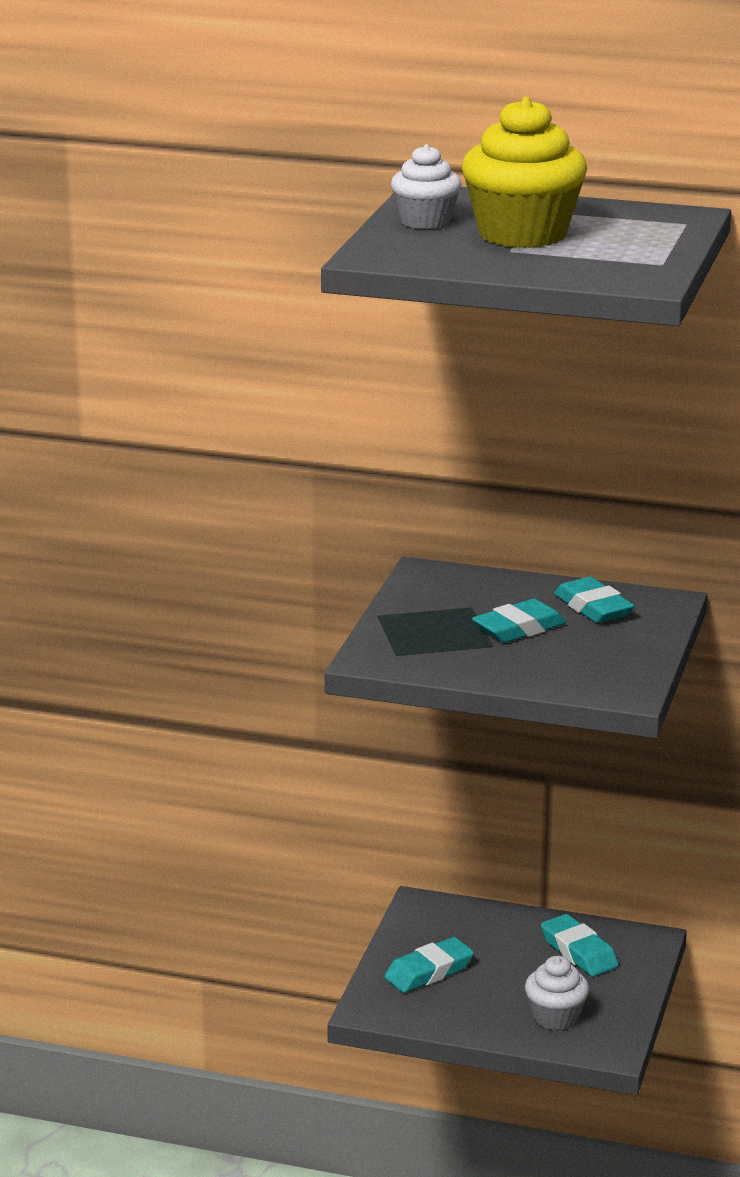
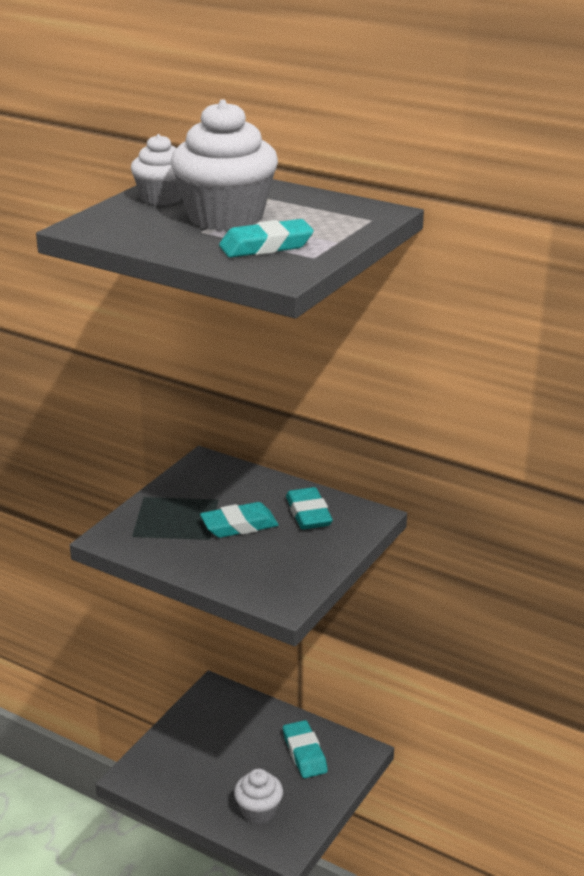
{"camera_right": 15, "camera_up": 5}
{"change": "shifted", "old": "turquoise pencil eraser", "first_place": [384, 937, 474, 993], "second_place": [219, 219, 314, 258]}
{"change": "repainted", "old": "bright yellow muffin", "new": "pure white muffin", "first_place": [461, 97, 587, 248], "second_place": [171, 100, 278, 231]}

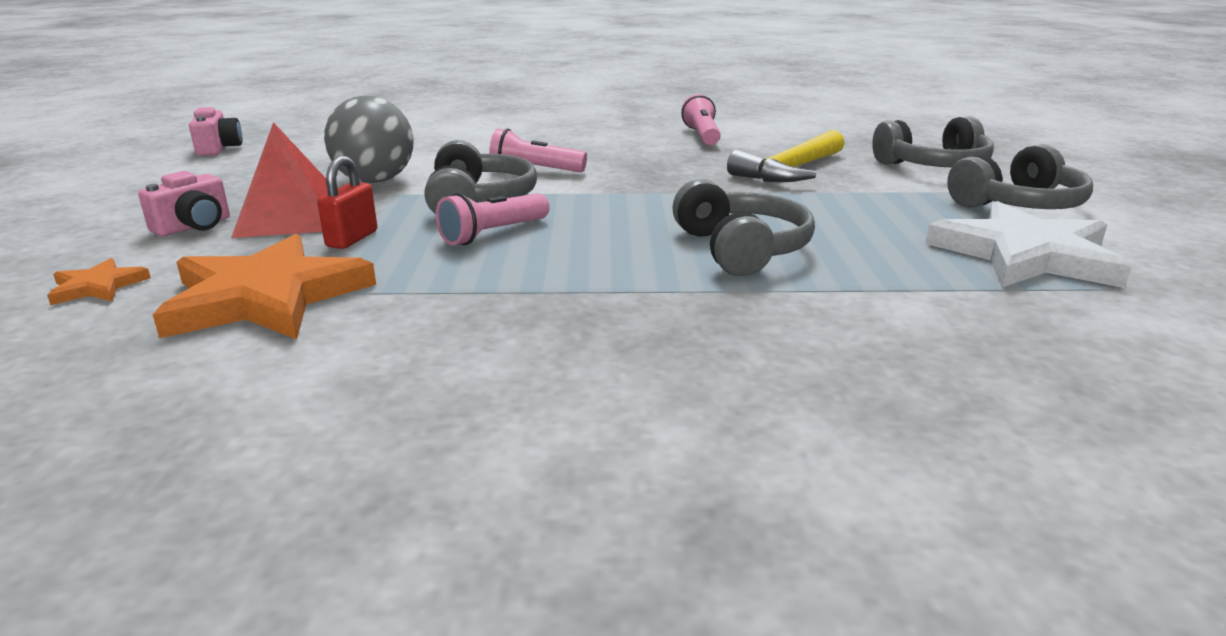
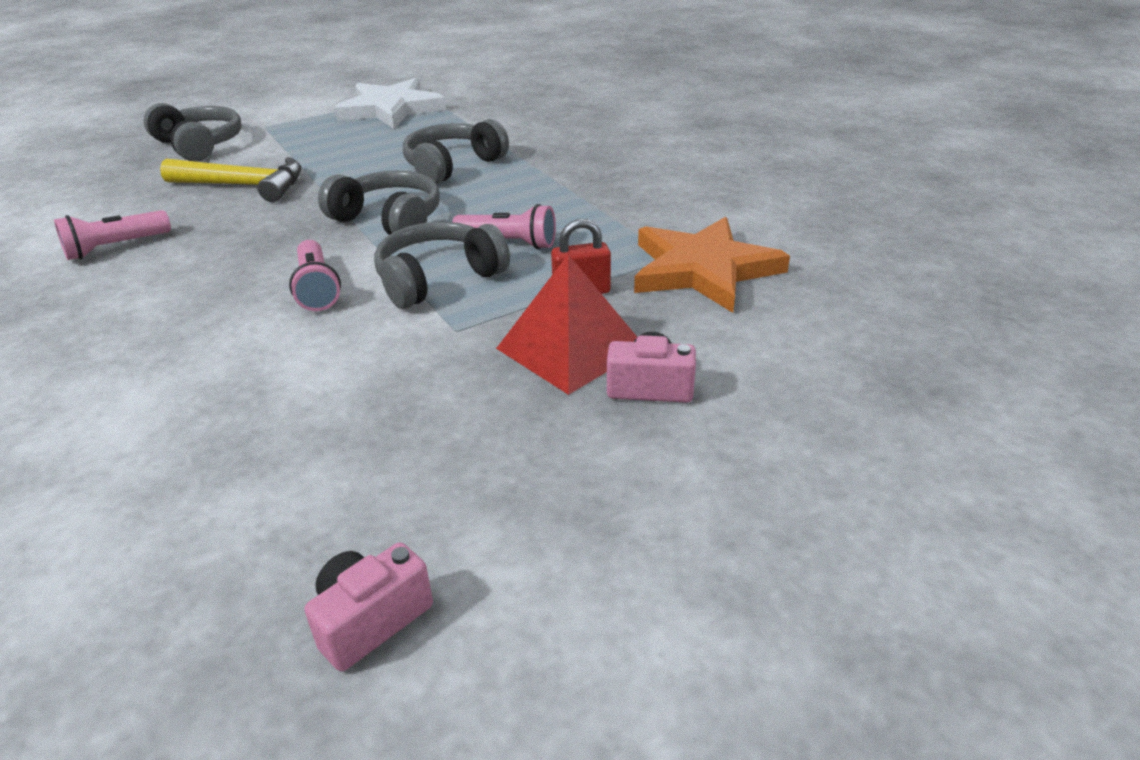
{"camera_right": -120, "camera_up": 10}
{"change": "gone", "old": "orange-coloured five-pointed star", "first_place": [47, 258, 151, 305]}
{"change": "gone", "old": "ash-grey sphere", "first_place": [324, 95, 414, 183]}
{"change": "shifted", "old": "ash-grey headset", "first_place": [947, 144, 1093, 209], "second_place": [318, 171, 440, 235]}

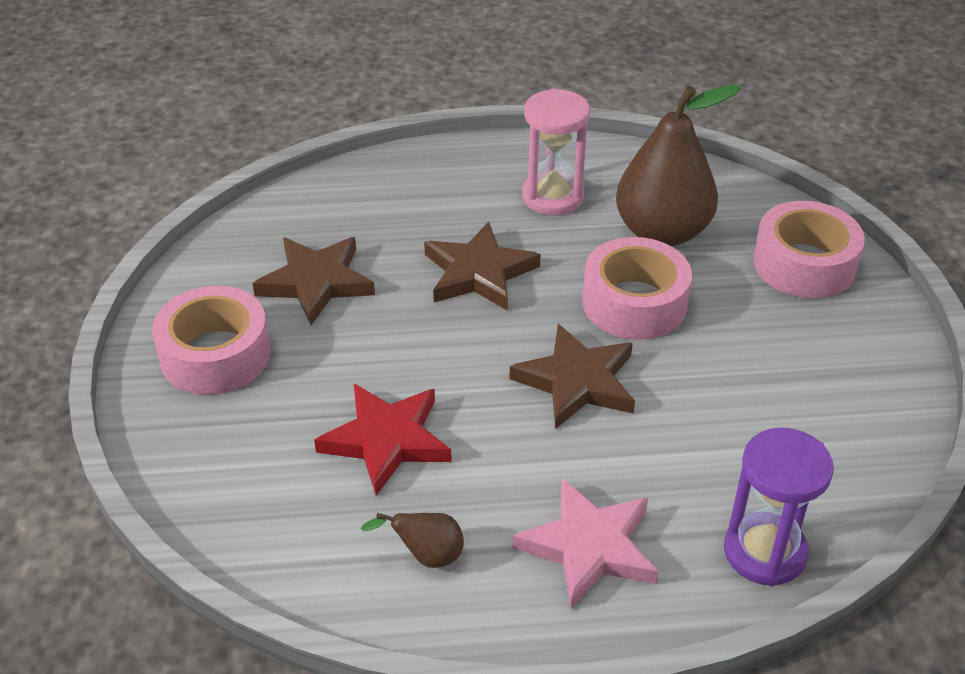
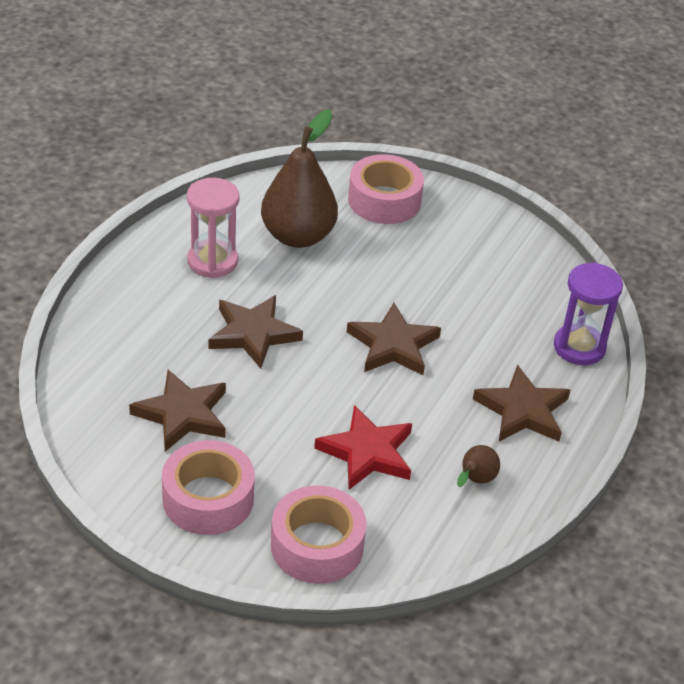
{"camera_right": -60, "camera_up": 0}
{"change": "shifted", "old": "rosy sticky tape", "first_place": [582, 237, 692, 340], "second_place": [271, 485, 367, 584]}
{"change": "repainted", "old": "rosy five-pointed star", "new": "dark brown five-pointed star", "first_place": [513, 478, 659, 609], "second_place": [473, 365, 570, 441]}

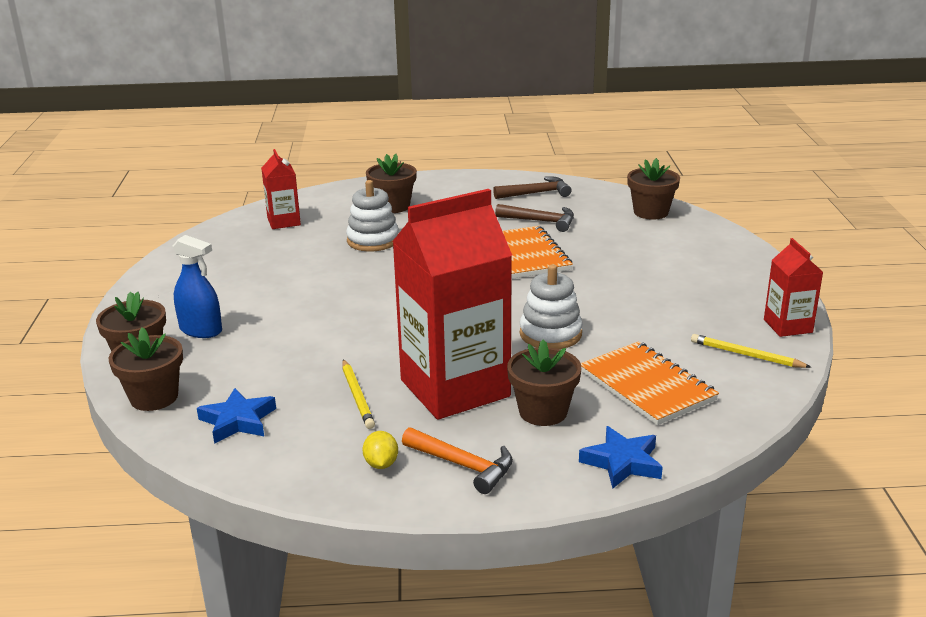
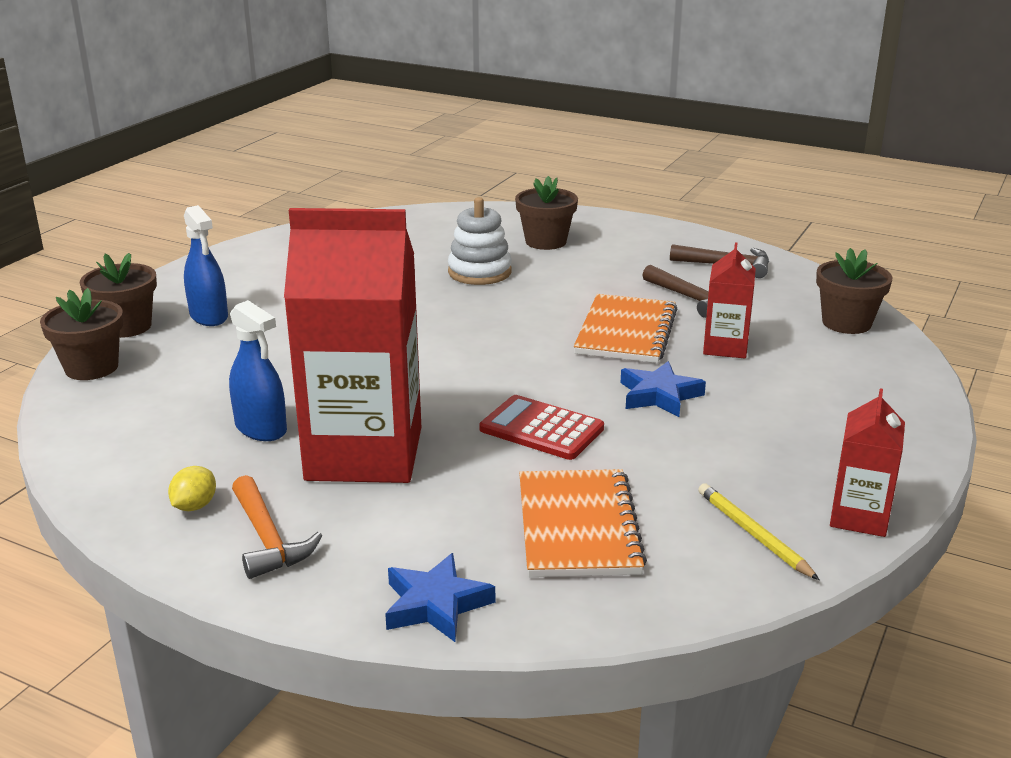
{"camera_right": 30, "camera_up": 0}
{"change": "gone", "old": "dark brown potted plant", "first_place": [507, 340, 581, 426]}
{"change": "shifted", "old": "blue five-pointed star", "first_place": [197, 388, 276, 444], "second_place": [620, 361, 706, 417]}
{"change": "shifted", "old": "red juice carton", "first_place": [261, 149, 301, 229], "second_place": [703, 242, 756, 359]}
{"change": "swapped", "old": "bright yellow lead pencil", "new": "blue spray cleaner", "first_place": [342, 359, 375, 429], "second_place": [229, 300, 287, 441]}
{"change": "swapped", "old": "pure white ring stacker", "new": "red pocket calculator", "first_place": [520, 265, 583, 349], "second_place": [479, 395, 604, 460]}

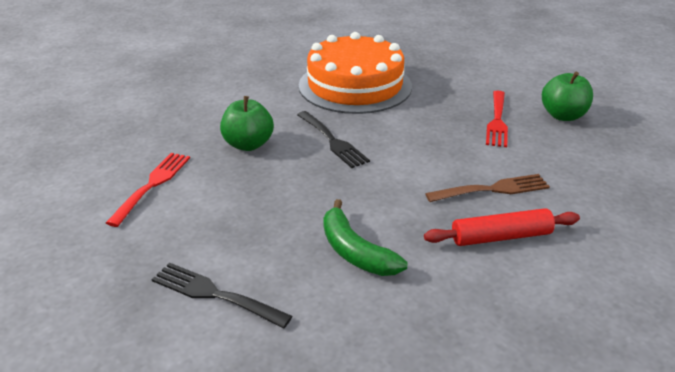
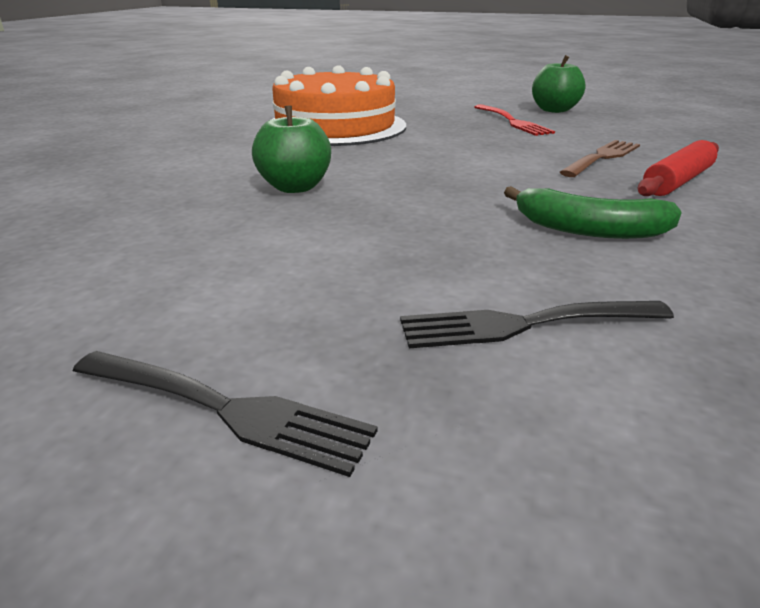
{"camera_right": -35, "camera_up": -5}
{"change": "gone", "old": "red fork", "first_place": [106, 153, 190, 227]}
{"change": "shifted", "old": "ebony fork", "first_place": [297, 111, 370, 168], "second_place": [73, 351, 378, 477]}

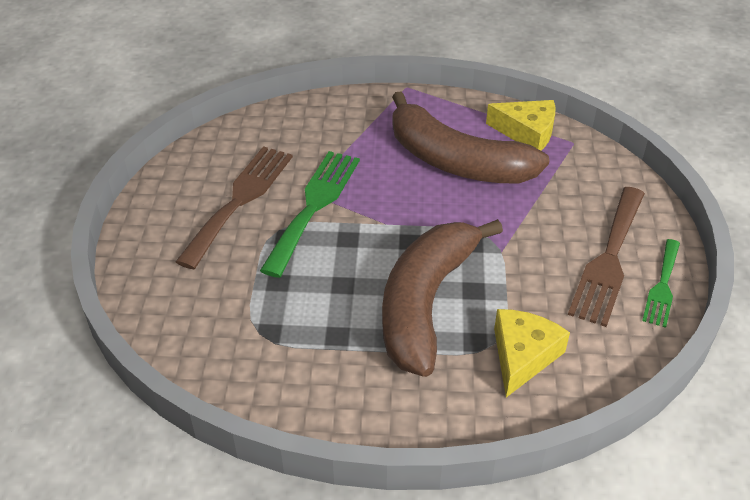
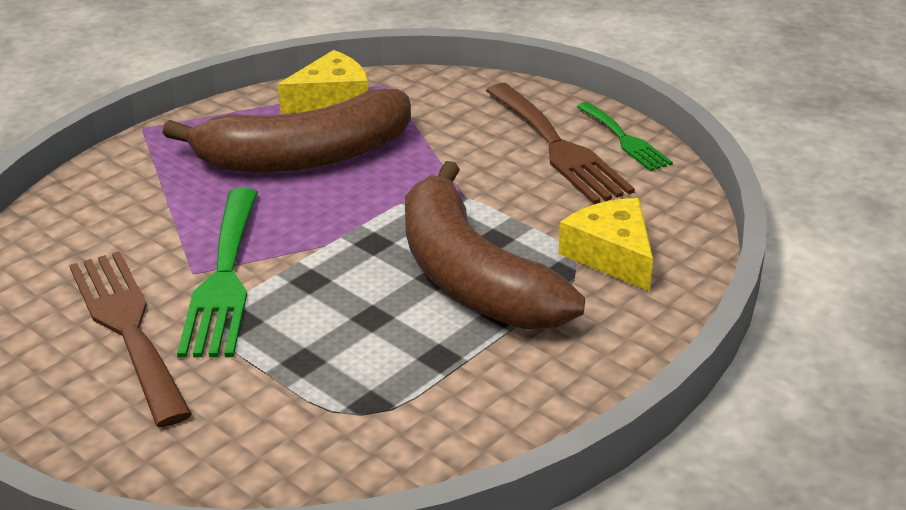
{"camera_right": -50, "camera_up": -10}
{"change": "rotated", "old": "emerald fork", "first_place": [260, 151, 360, 278], "second_place": [177, 188, 258, 358], "degrees": -150}

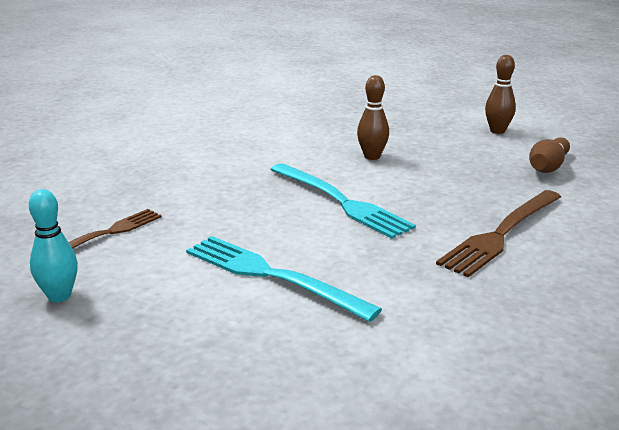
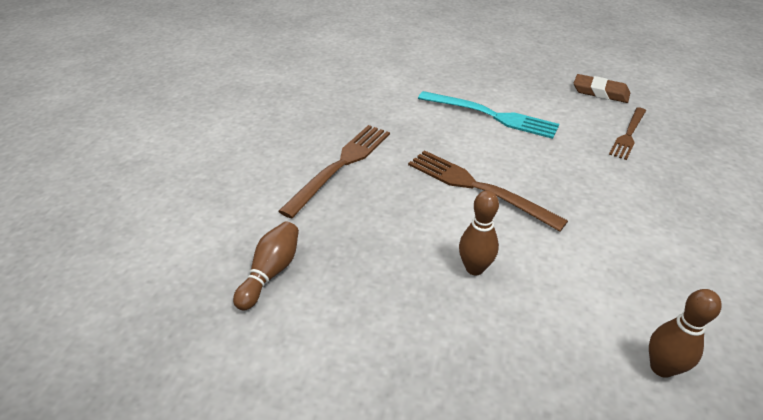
{"camera_right": 170, "camera_up": 15}
{"change": "shifted", "old": "dark brown bowling pin", "first_place": [485, 55, 516, 134], "second_place": [649, 289, 722, 378]}
{"change": "swapped", "old": "turquoise bowling pin", "new": "dark brown pencil eraser", "first_place": [29, 189, 78, 302], "second_place": [574, 74, 630, 103]}
{"change": "repainted", "old": "turquoise fork", "new": "dark brown fork", "first_place": [270, 163, 416, 239], "second_place": [408, 150, 568, 232]}

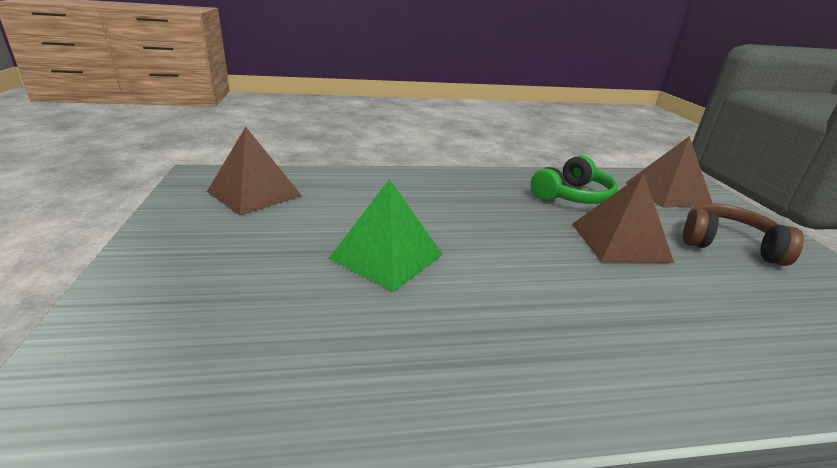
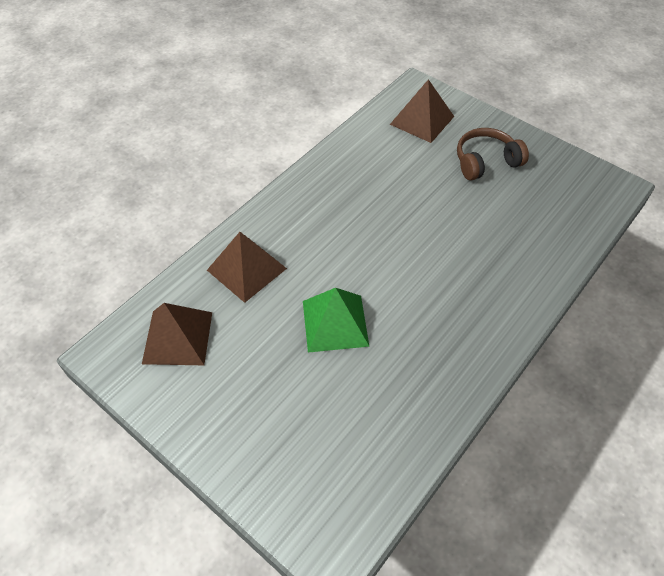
{"camera_right": -40, "camera_up": 25}
{"change": "gone", "old": "emerald headset", "first_place": [531, 155, 618, 204]}
{"change": "shifted", "old": "dark brown pyramid shape", "first_place": [572, 173, 674, 263], "second_place": [207, 232, 287, 303]}

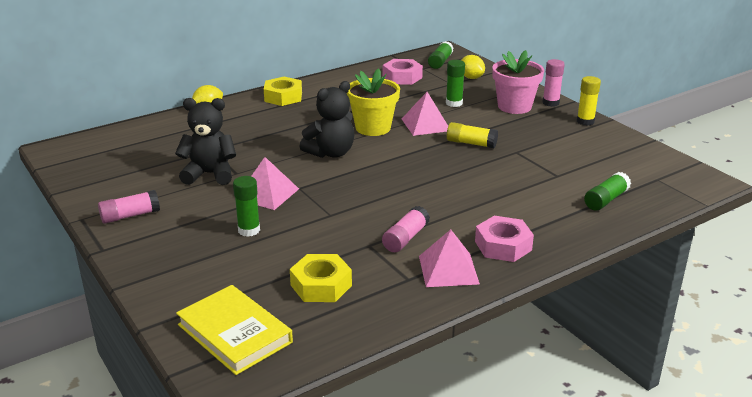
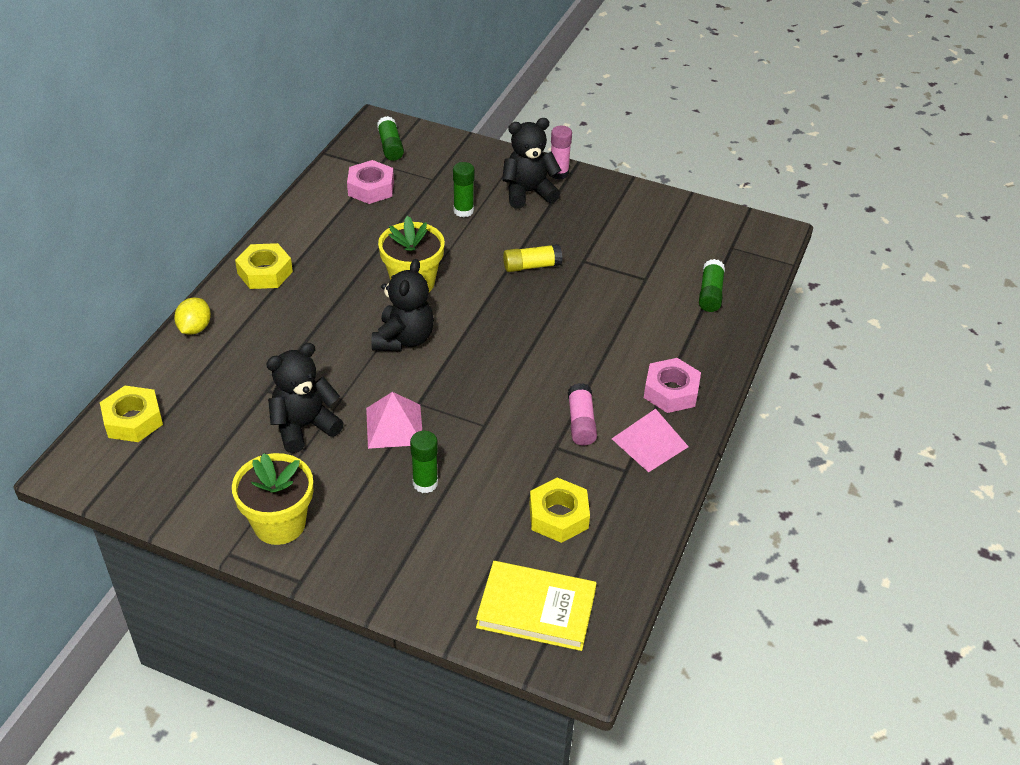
{"camera_right": -35, "camera_up": 15}
{"change": "gone", "old": "rosy pyramid shape", "first_place": [402, 92, 448, 136]}
{"change": "gone", "old": "bright yellow toy lemon", "first_place": [461, 55, 485, 79]}
{"change": "gone", "old": "bright yellow glue", "first_place": [577, 76, 601, 126]}
{"change": "new", "new": "bright yellow hex nut", "second_place": [100, 386, 163, 442]}
{"change": "swapped", "old": "rosy glue", "new": "bright yellow potted plant", "first_place": [98, 190, 160, 224], "second_place": [232, 453, 313, 545]}
{"change": "swapped", "old": "rosy potted plant", "new": "ebony teddy bear", "first_place": [492, 50, 544, 114], "second_place": [502, 118, 561, 209]}

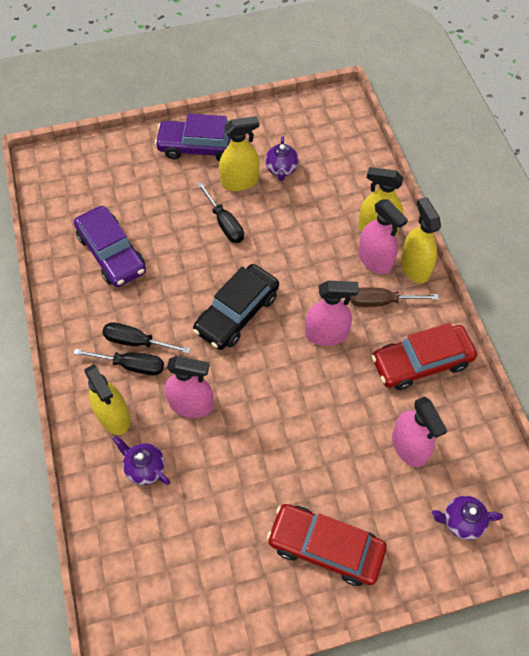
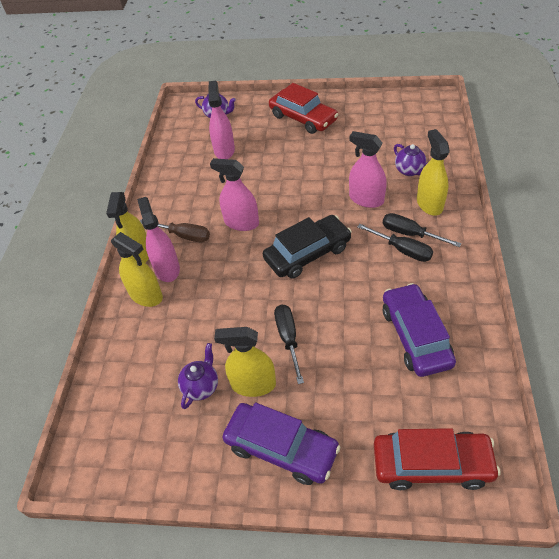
{"camera_right": -155, "camera_up": -10}
{"change": "shifted", "old": "red automobile", "first_place": [371, 323, 477, 390], "second_place": [374, 428, 500, 490]}

